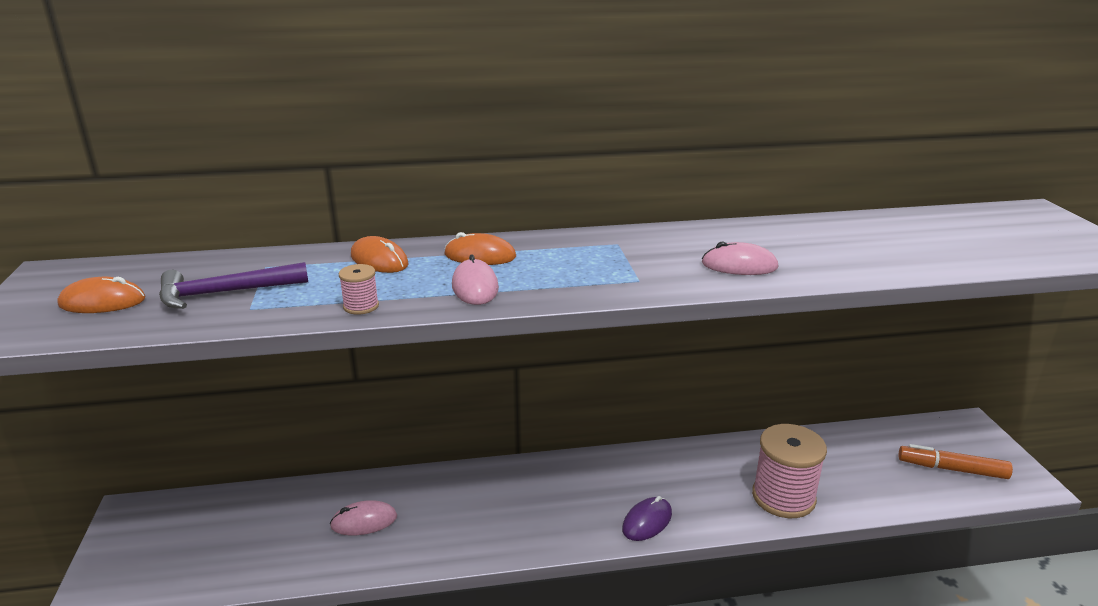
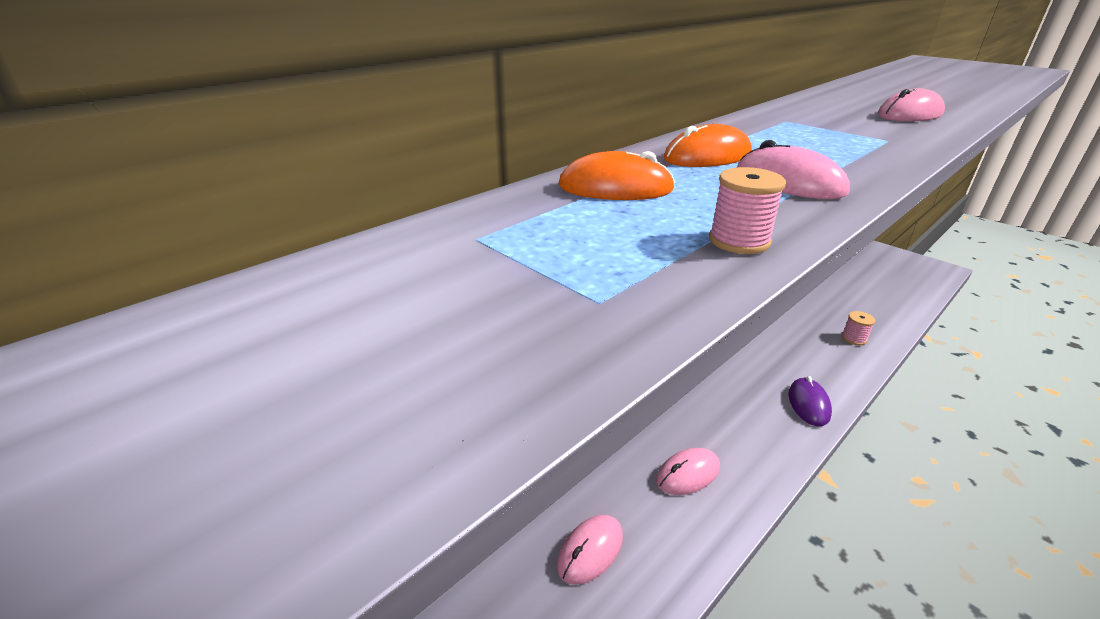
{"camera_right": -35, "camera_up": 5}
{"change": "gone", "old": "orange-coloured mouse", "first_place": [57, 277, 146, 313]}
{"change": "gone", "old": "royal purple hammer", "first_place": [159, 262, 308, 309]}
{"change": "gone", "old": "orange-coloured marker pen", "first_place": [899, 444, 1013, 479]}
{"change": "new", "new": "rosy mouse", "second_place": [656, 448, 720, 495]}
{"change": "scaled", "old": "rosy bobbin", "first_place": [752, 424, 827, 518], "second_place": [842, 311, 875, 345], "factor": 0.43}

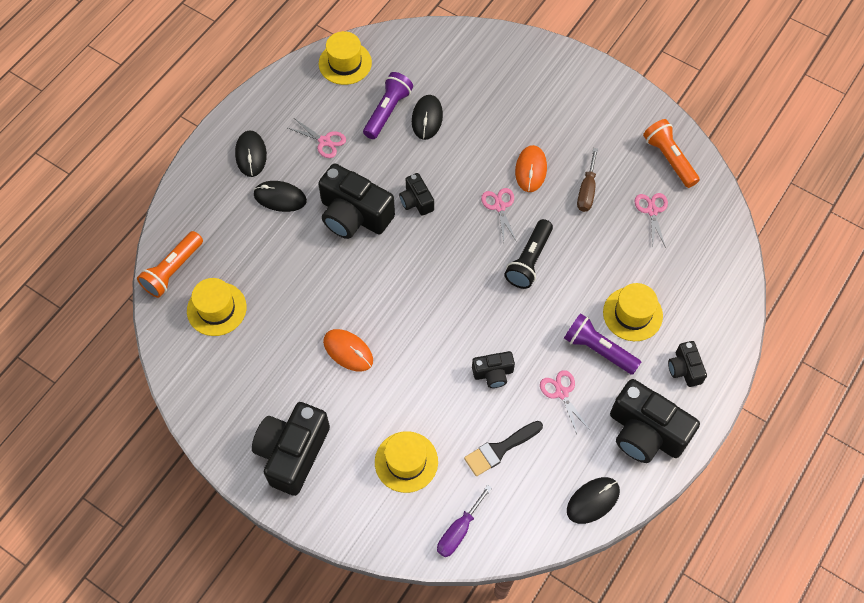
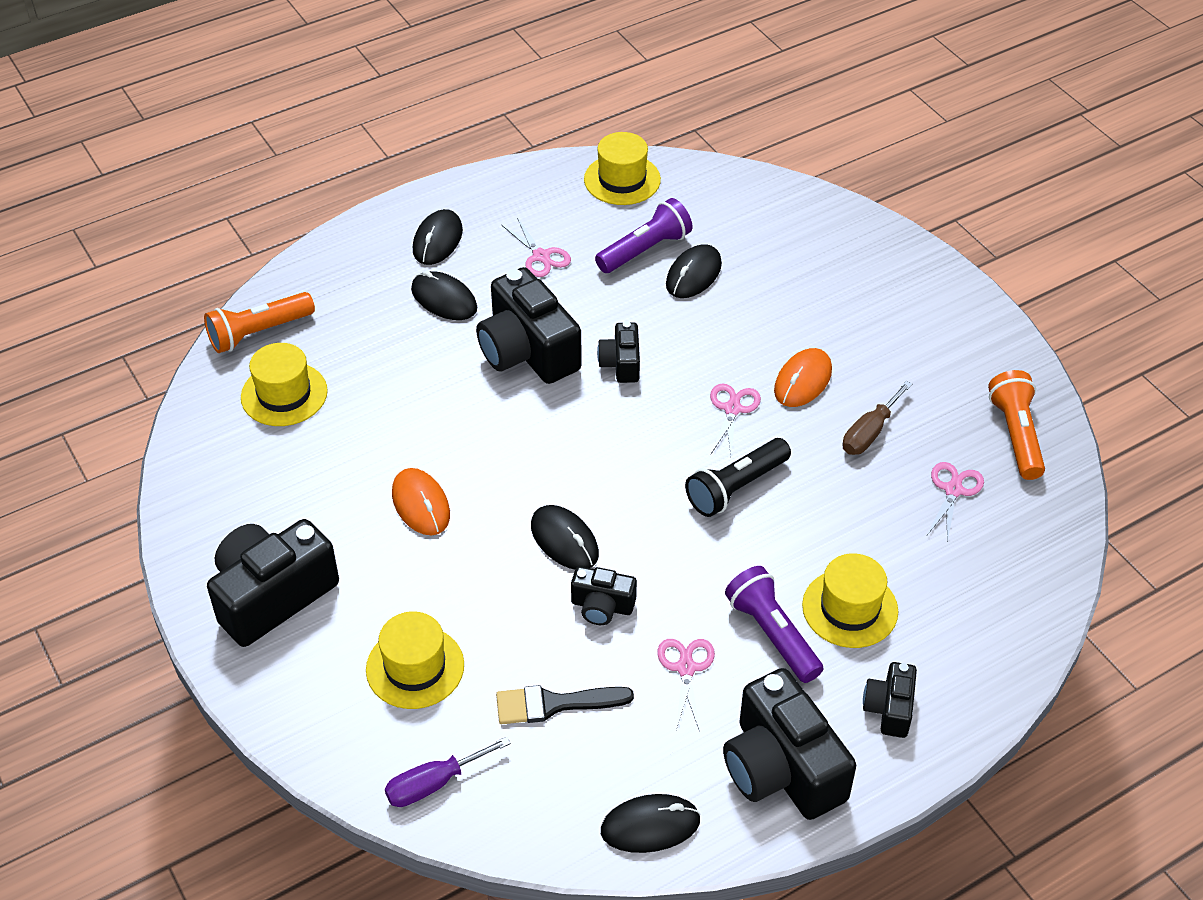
{"camera_right": 25, "camera_up": -15}
{"change": "new", "new": "ebony mouse", "second_place": [531, 505, 599, 569]}

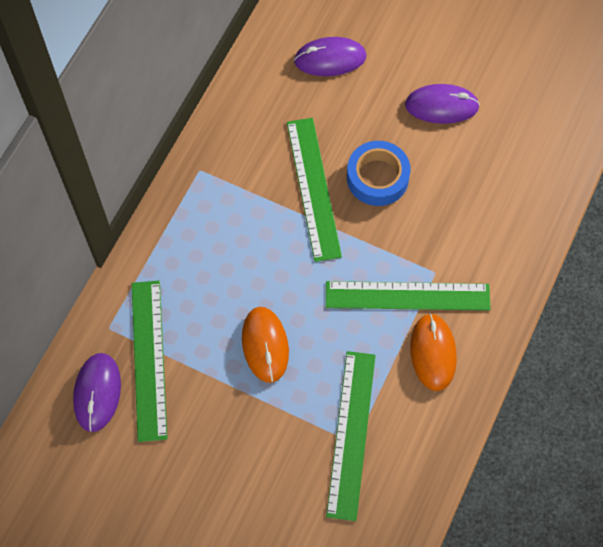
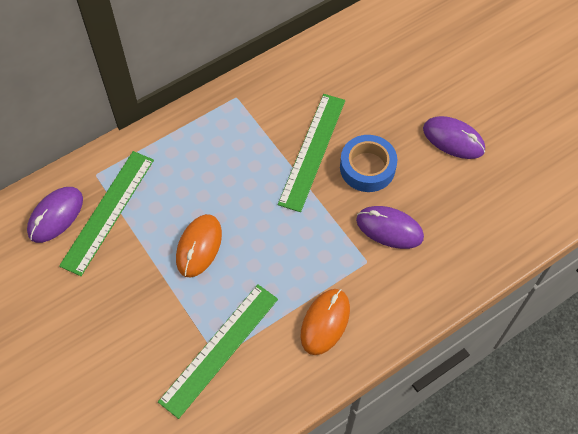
{"camera_right": 30, "camera_up": -5}
{"change": "gone", "old": "emerald ruler", "first_place": [326, 281, 491, 311]}
{"change": "shifted", "old": "royal purple mouse", "first_place": [294, 37, 367, 76], "second_place": [356, 206, 424, 249]}

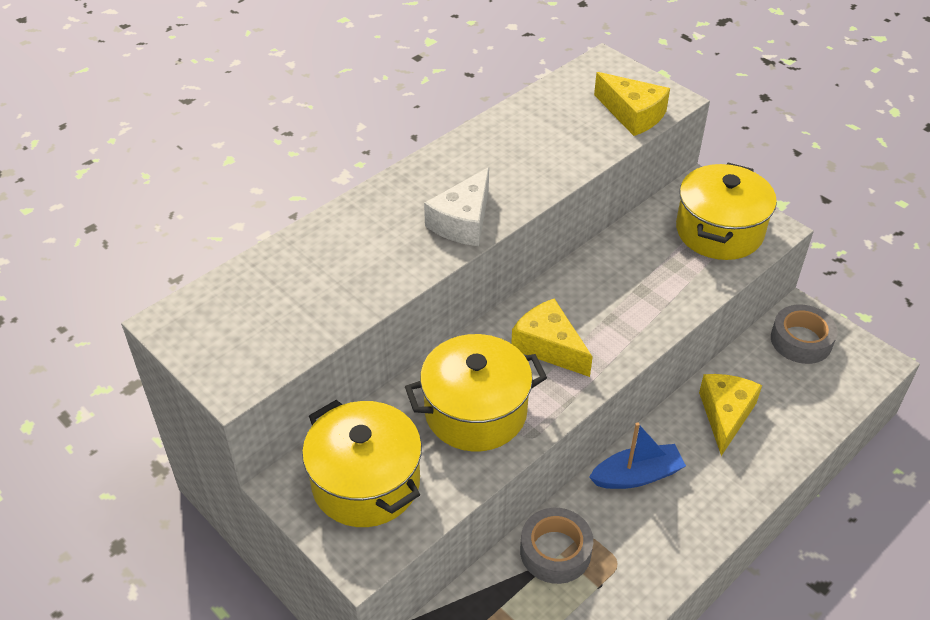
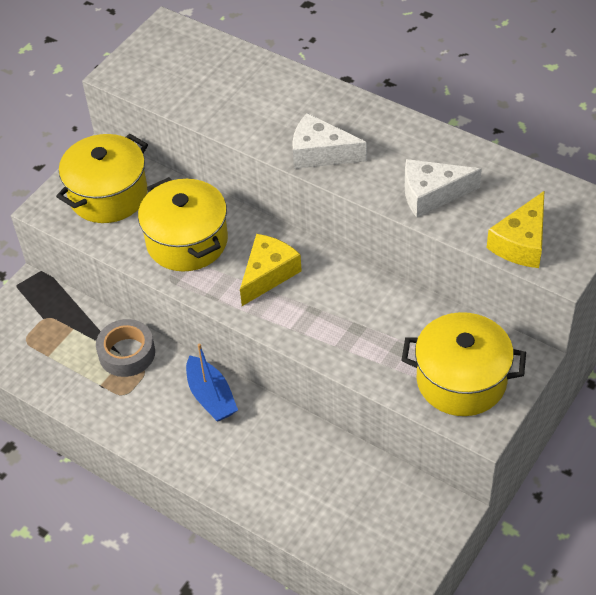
{"camera_right": 80, "camera_up": 5}
{"change": "gone", "old": "bright yellow cheese wedge", "first_place": [699, 374, 762, 456]}
{"change": "gone", "old": "ash-grey sticky tape", "first_place": [771, 304, 838, 364]}
{"change": "new", "new": "pure white cheese wedge", "second_place": [405, 159, 482, 218]}

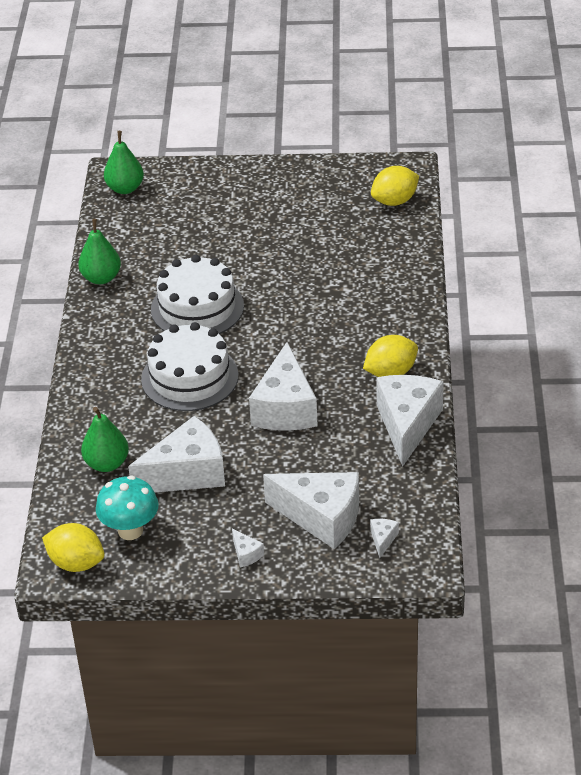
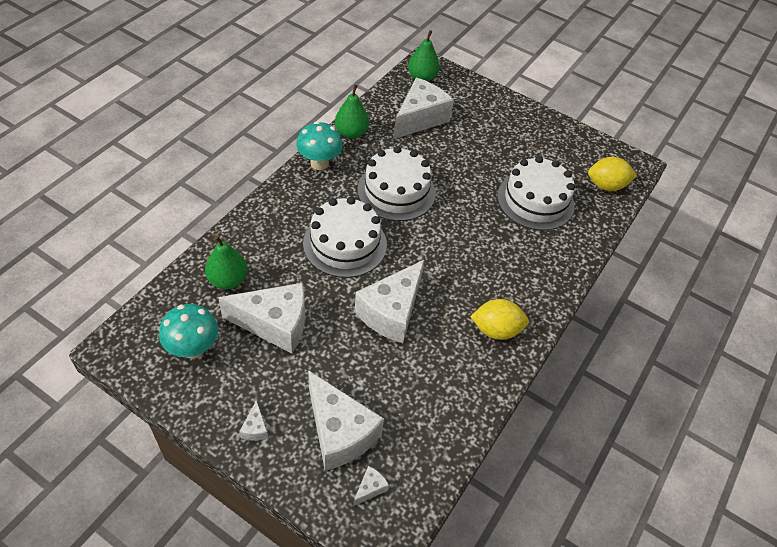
{"camera_right": 25, "camera_up": 10}
{"change": "gone", "old": "bright yellow toy lemon", "first_place": [42, 523, 105, 572]}
{"change": "new", "new": "turquoise fungus", "second_place": [296, 121, 343, 170]}
{"change": "new", "new": "pure white gateau", "second_place": [497, 156, 575, 230]}
{"change": "shifted", "old": "pure white cheese wedge", "first_place": [376, 375, 444, 467], "second_place": [393, 78, 454, 139]}

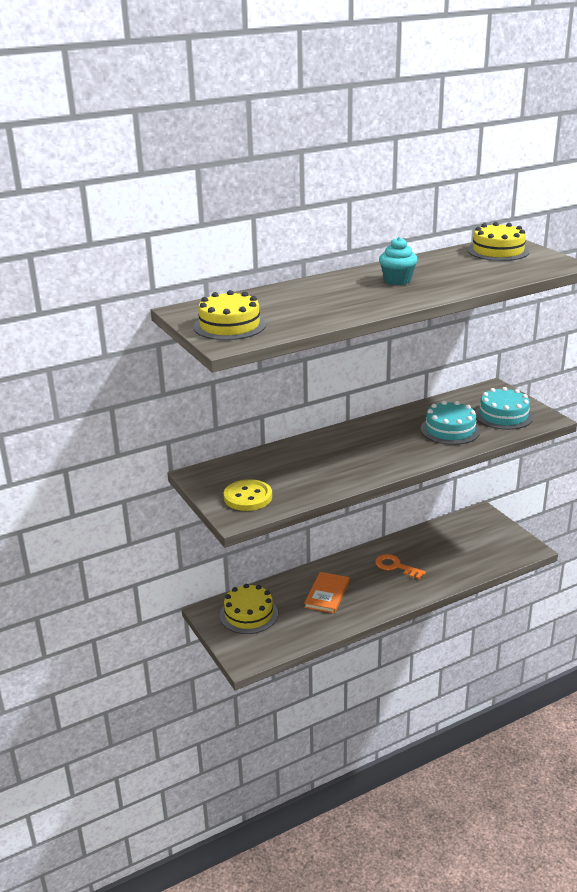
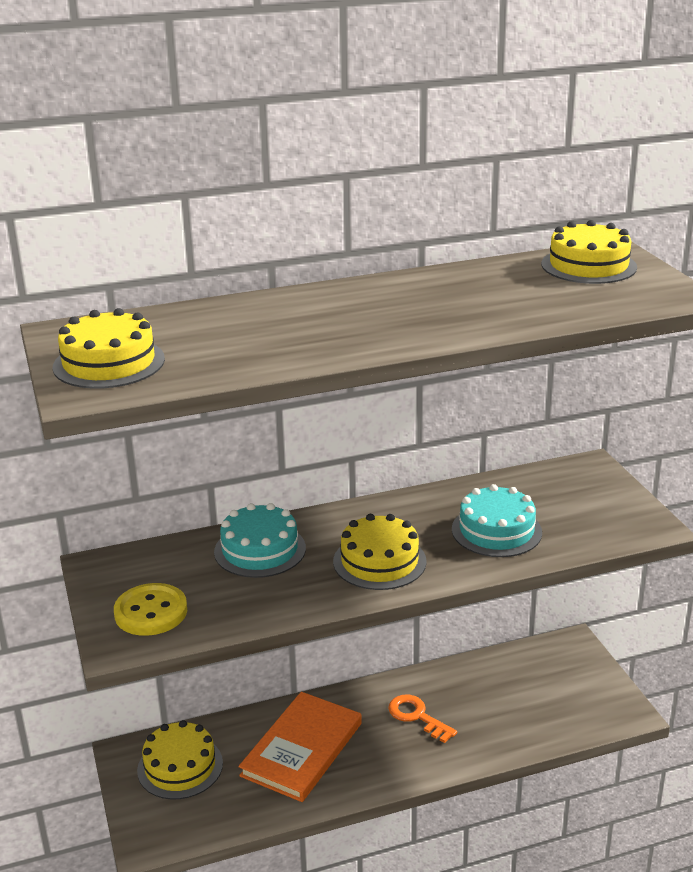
{"camera_right": 10, "camera_up": 0}
{"change": "gone", "old": "turquoise muffin", "first_place": [379, 237, 418, 285]}
{"change": "new", "new": "bright yellow gateau", "second_place": [333, 514, 427, 590]}
{"change": "shifted", "old": "turquoise gateau", "first_place": [475, 387, 533, 430], "second_place": [214, 503, 306, 578]}
{"change": "scaled", "old": "orange-coloured book", "first_place": [304, 572, 349, 614], "second_place": [239, 692, 362, 802], "factor": 1.55}

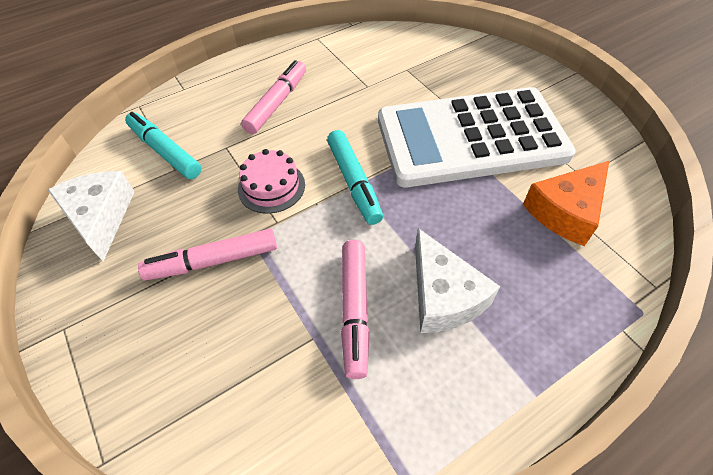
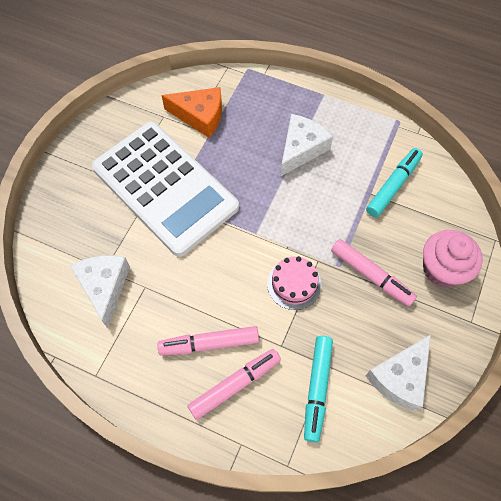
{"camera_right": -125, "camera_up": 10}
{"change": "new", "new": "pure white cheese wedge", "second_place": [70, 255, 130, 328]}
{"change": "new", "new": "rosy muffin", "second_place": [423, 230, 483, 287]}
{"change": "shifted", "old": "turquoise marker pen", "first_place": [327, 130, 383, 225], "second_place": [366, 148, 423, 217]}
{"change": "shifted", "old": "rosy marker pen", "first_place": [341, 240, 370, 379], "second_place": [187, 349, 281, 420]}

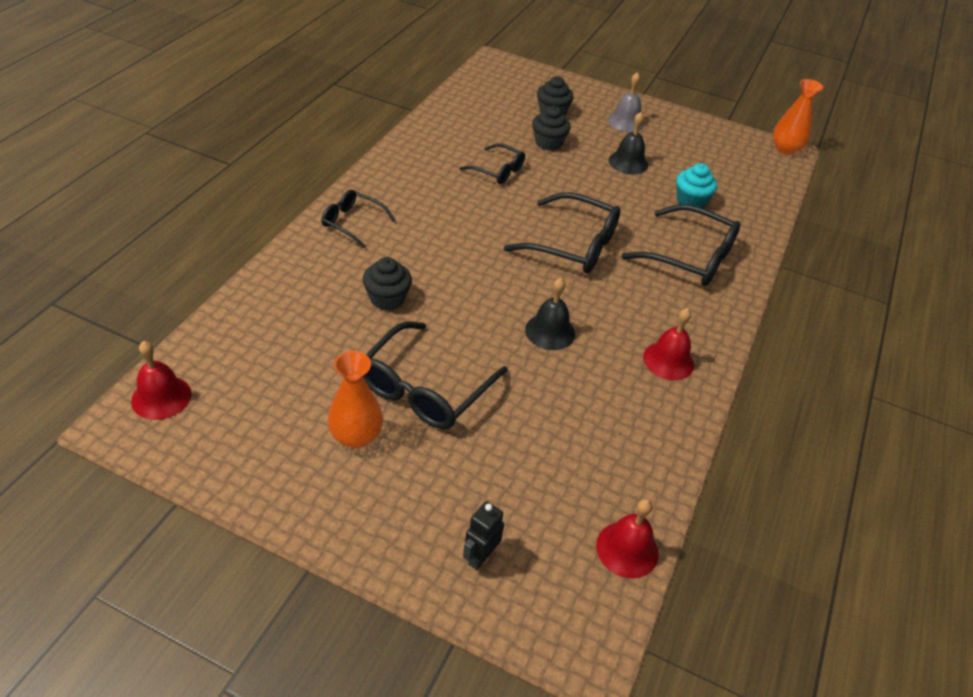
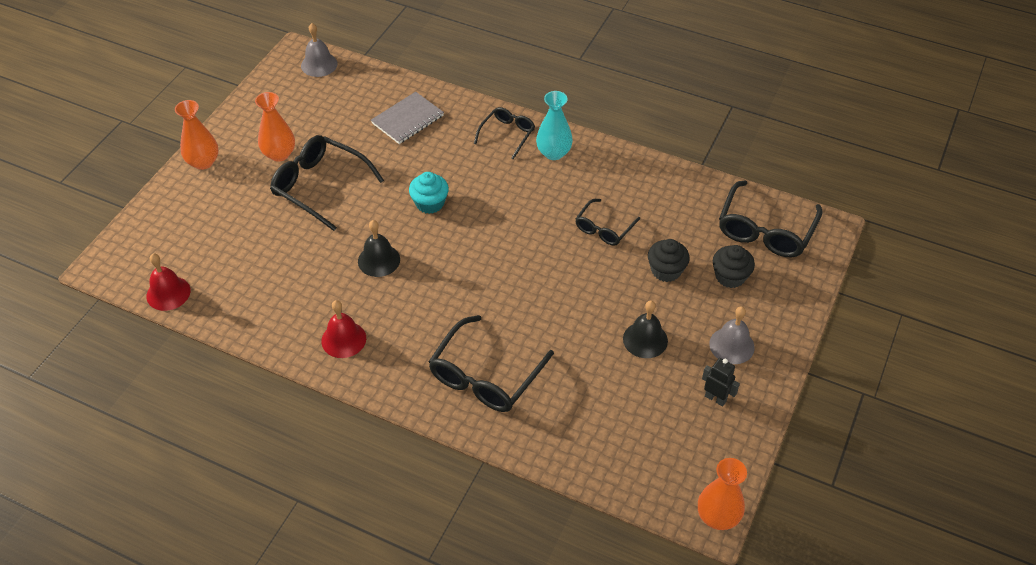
{"camera_right": 95, "camera_up": 5}
{"change": "gone", "old": "ebony muffin", "first_place": [363, 257, 412, 310]}
{"change": "new", "new": "orange-coloured tall vase", "second_place": [175, 100, 219, 170]}
{"change": "new", "new": "ash-grey exercise book", "second_place": [371, 92, 444, 144]}
{"change": "new", "new": "turquoise tall vase", "second_place": [536, 91, 573, 160]}
{"change": "shifted", "old": "ebony robot", "first_place": [463, 501, 504, 570], "second_place": [702, 358, 740, 406]}
{"change": "shifted", "old": "ebony spectacles", "first_place": [504, 192, 620, 274], "second_place": [719, 180, 823, 257]}
{"change": "shifted", "old": "turquoise muffin", "first_place": [676, 163, 717, 208], "second_place": [409, 172, 449, 214]}
{"change": "repainted", "old": "red hand bell", "new": "ash-grey hand bell", "first_place": [131, 341, 191, 420], "second_place": [301, 23, 338, 77]}

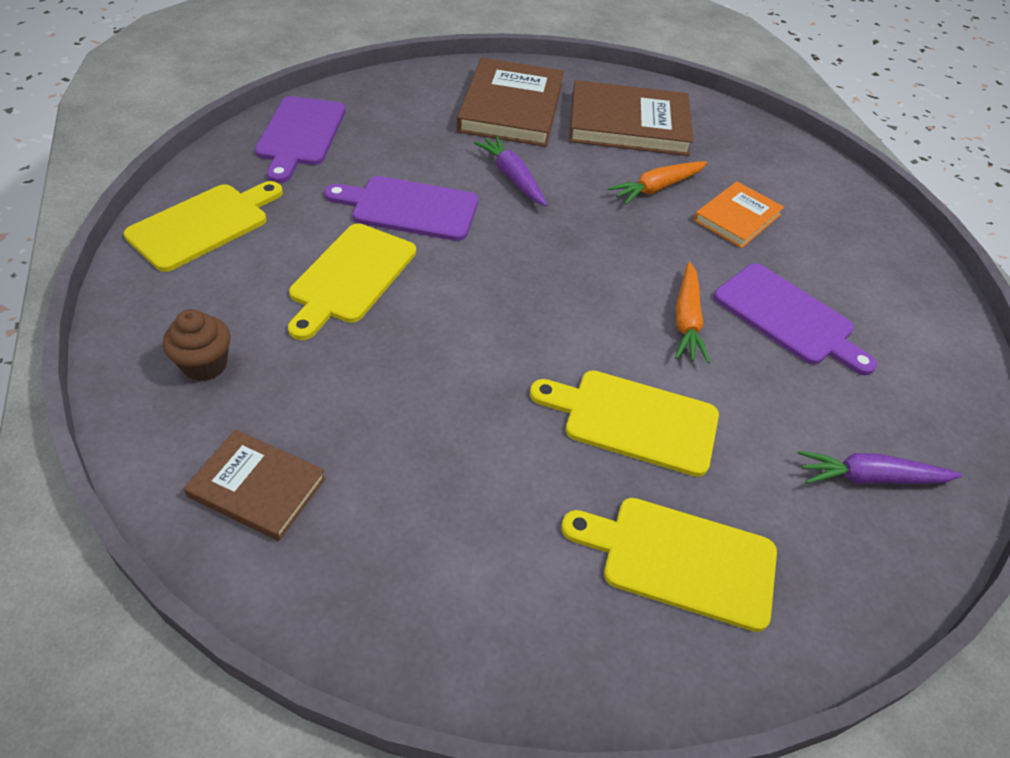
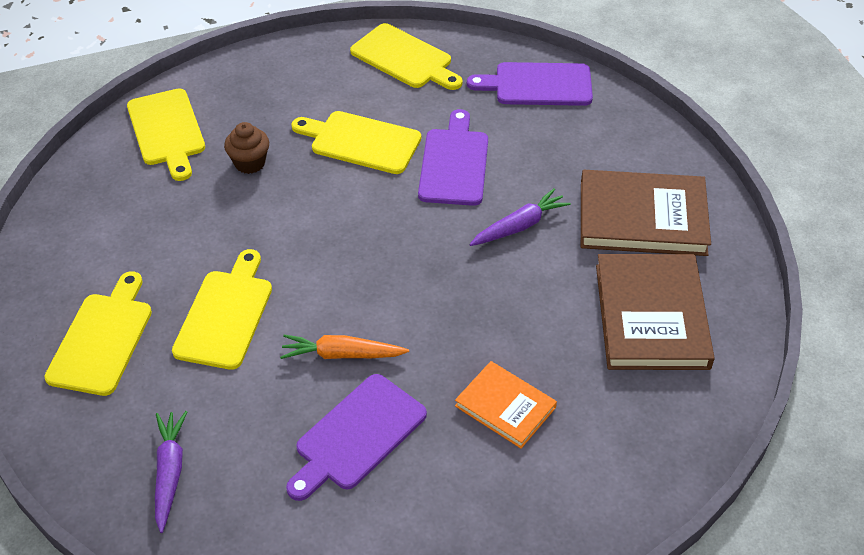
{"camera_right": 90, "camera_up": 0}
{"change": "gone", "old": "orange-coloured toy carrot", "first_place": [608, 161, 707, 204]}
{"change": "shifted", "old": "dark brown muffin", "first_place": [163, 309, 230, 381], "second_place": [224, 122, 269, 174]}
{"change": "swapped", "old": "dark brown book", "new": "bright yellow cutting board", "first_place": [184, 429, 326, 541], "second_place": [127, 88, 205, 181]}

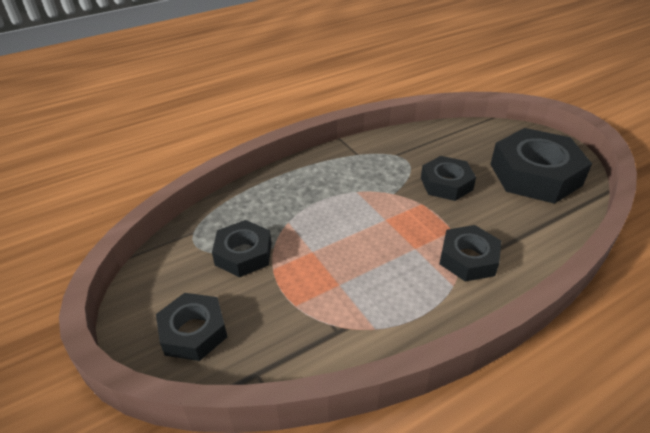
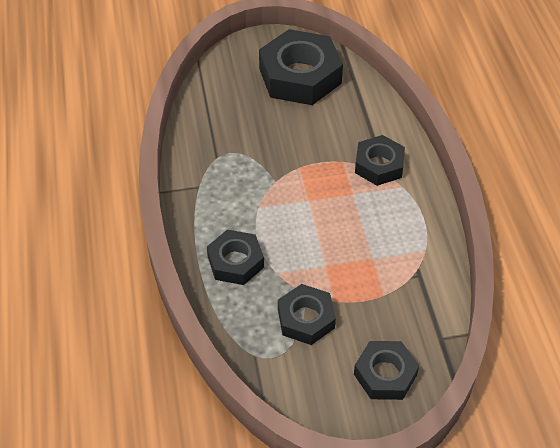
{"camera_right": -70, "camera_up": 10}
{"change": "shifted", "old": "ebony hex nut", "first_place": [421, 156, 476, 201], "second_place": [207, 230, 264, 285]}

